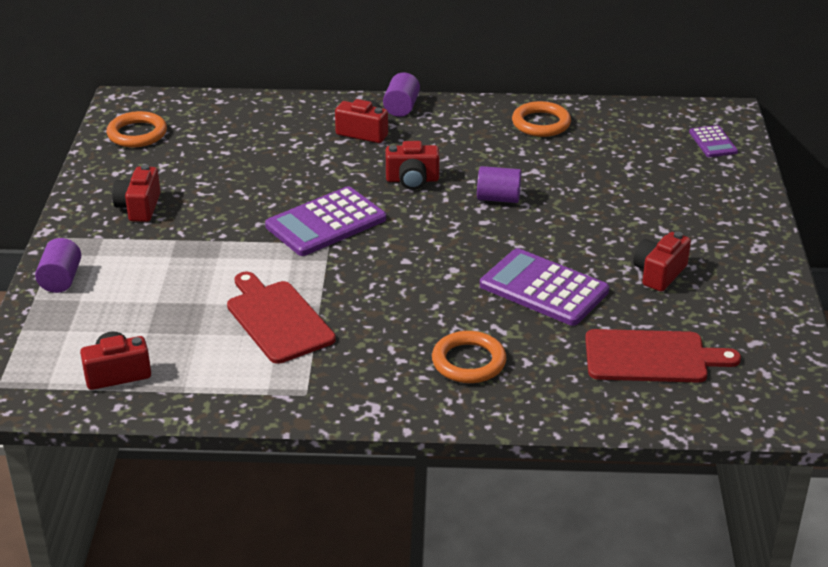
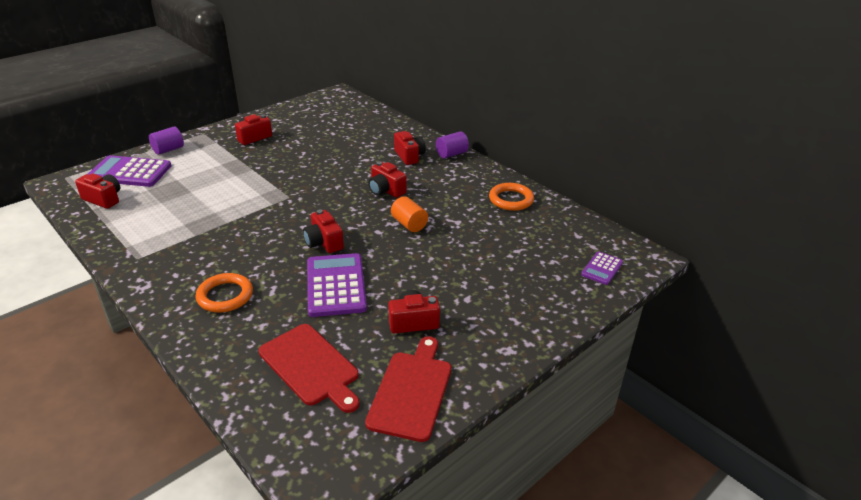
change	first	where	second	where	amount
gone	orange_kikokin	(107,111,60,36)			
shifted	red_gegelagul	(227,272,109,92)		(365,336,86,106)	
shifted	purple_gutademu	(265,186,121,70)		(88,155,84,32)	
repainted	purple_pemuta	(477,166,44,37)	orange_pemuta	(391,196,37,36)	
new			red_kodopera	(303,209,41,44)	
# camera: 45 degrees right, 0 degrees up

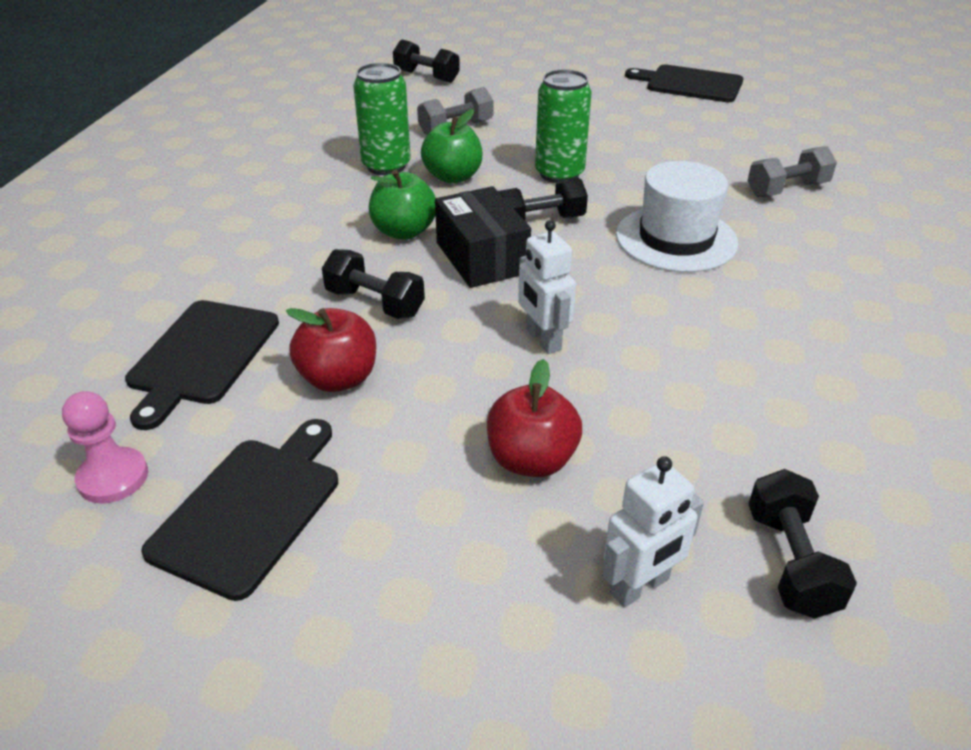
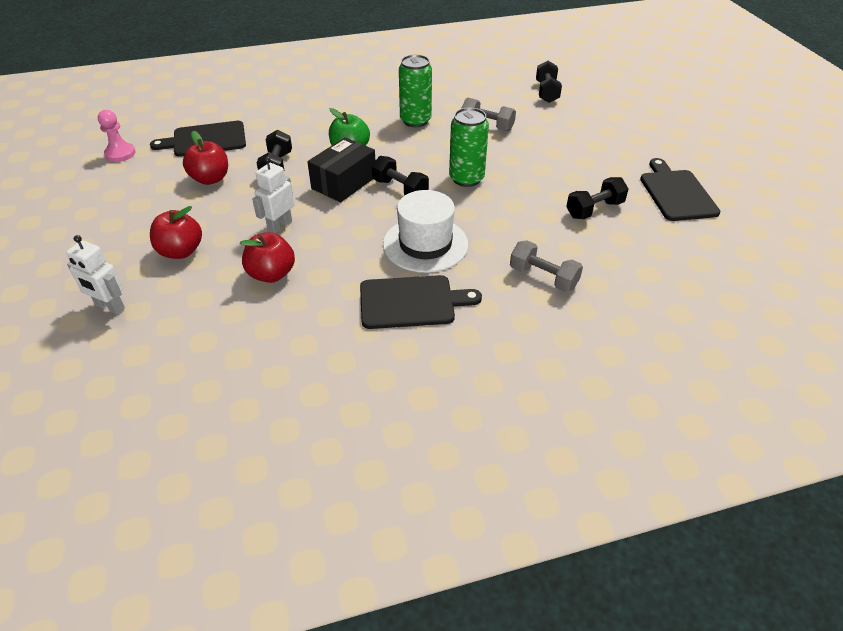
change	first	where	second	where	amount
shifted	black_gegelagul	(141,419,197,182)		(360,275,122,54)	
gone	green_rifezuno	(421,109,62,75)			
shifted	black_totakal	(748,469,109,150)		(566,177,62,42)	
new			red_rifezuno	(240,232,55,51)	
# camera: 60 degrees right, 5 degrees up

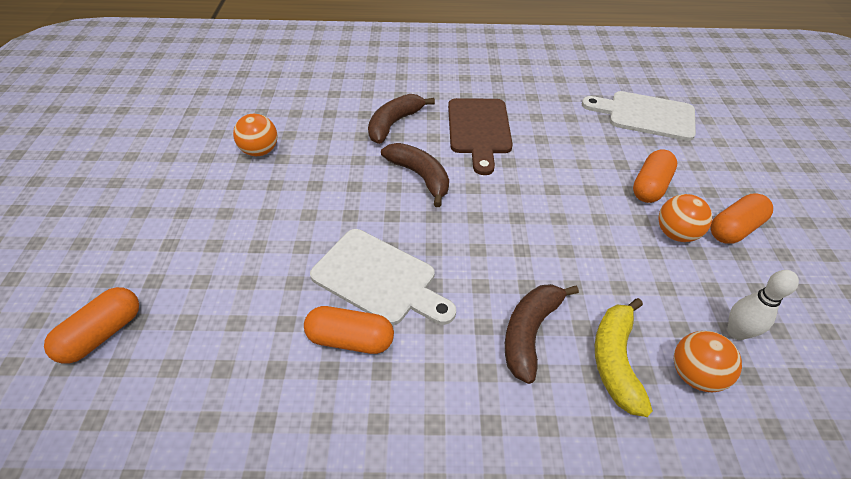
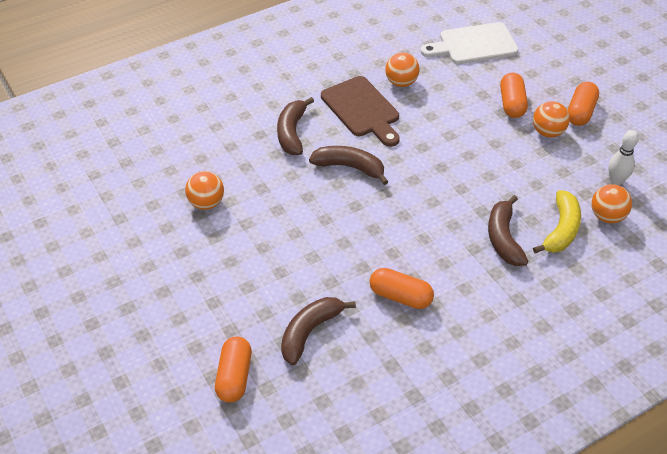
change	first	where	second	where	amount
rotated	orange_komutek	(304,306,90,48)		(370,268,64,41)	45 degrees clockwise
gone	white_gegelagul	(310,229,146,96)			
rotated	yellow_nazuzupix	(595,298,58,119)		(533,190,48,63)	135 degrees counterclockwise
new			brown_nazuzupix	(281,297,75,68)	
new			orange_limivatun	(385,53,35,34)	
# camera: 30 degrees left, 0 degrees up

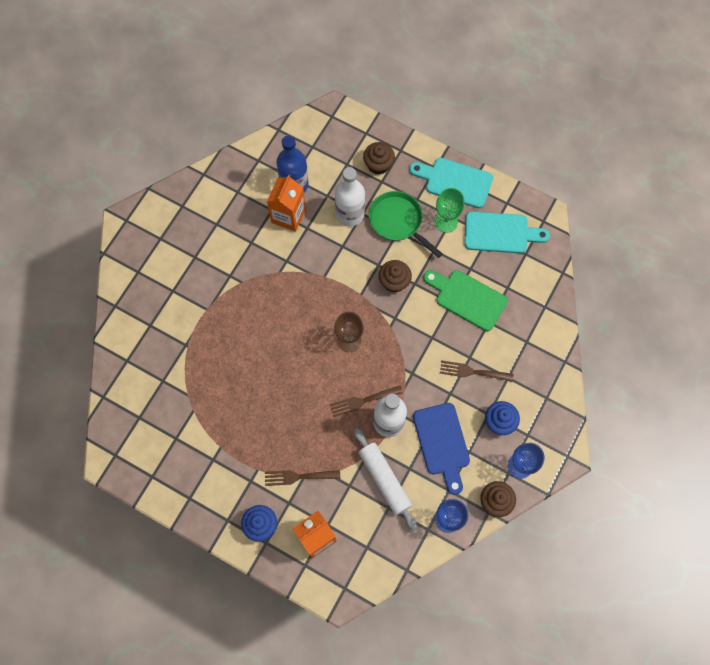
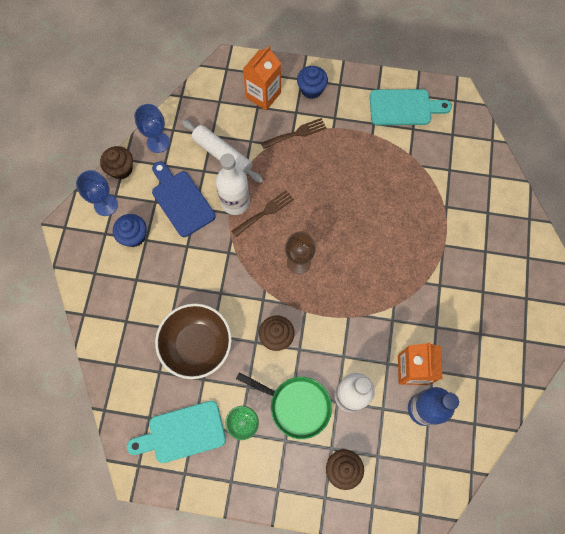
change	first	where	second	where	amount
shifted	turquoise_gegelagul	(409,158,84,50)		(370,89,82,36)	
swapped	green_gegelagul	(423,270,85,61)	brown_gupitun	(155,303,77,76)	
gone	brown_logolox	(440,360,73,22)			
# camera: 160 degrees right, 0 degrees up

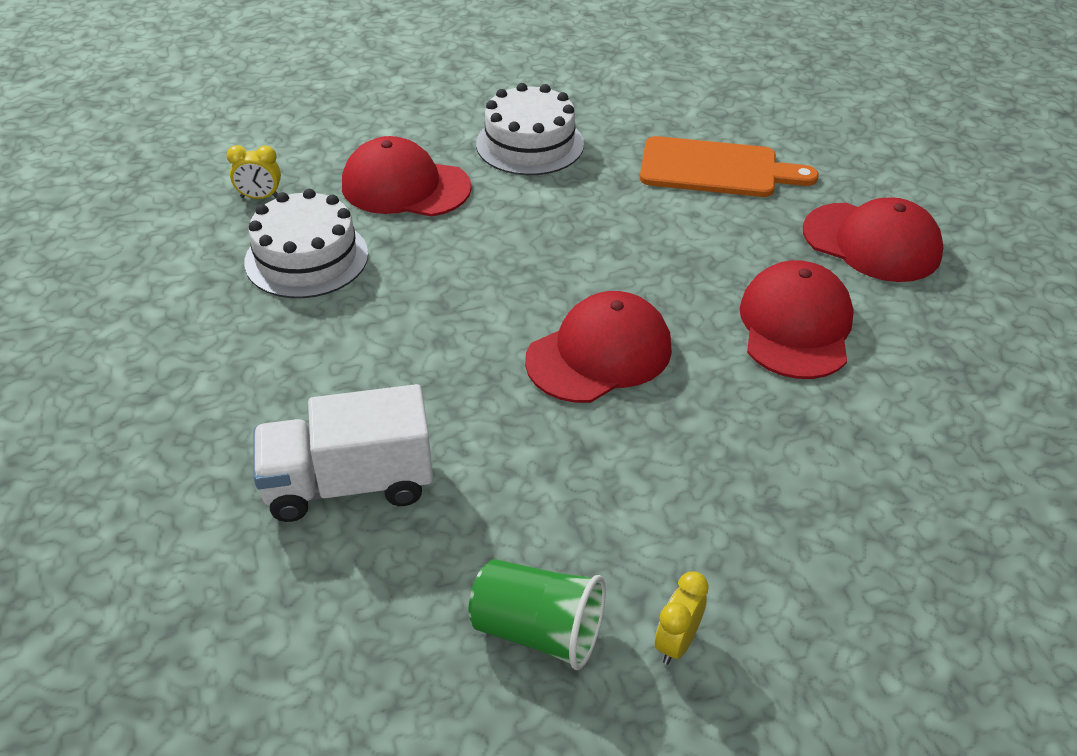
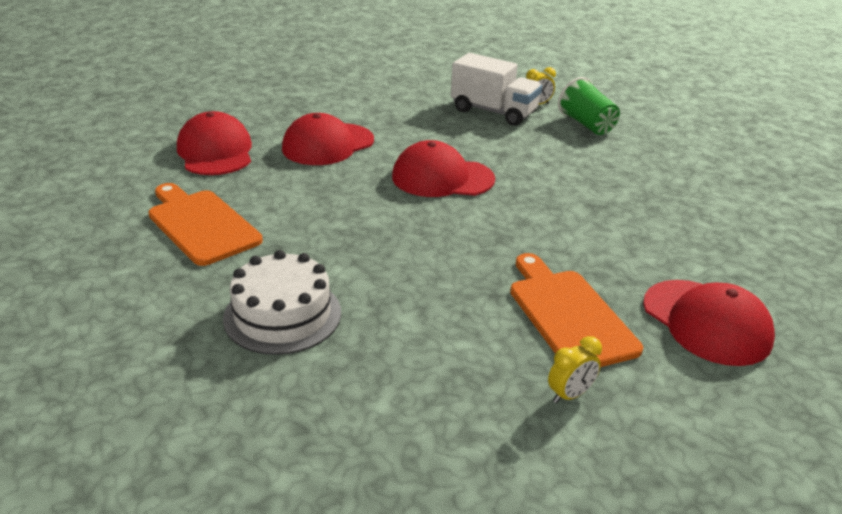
change	first	where	second	where	amount
rotated	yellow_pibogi	(227,145,54,54)		(548,336,54,67)	105 degrees clockwise
swapped	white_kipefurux	(244,189,124,109)	orange_gegelagul	(510,253,133,114)	
shifted	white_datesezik	(254,384,179,138)		(451,53,91,73)	
shifted	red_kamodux	(342,136,129,81)		(643,280,132,86)	
# camera: 140 degrees left, 10 degrees down

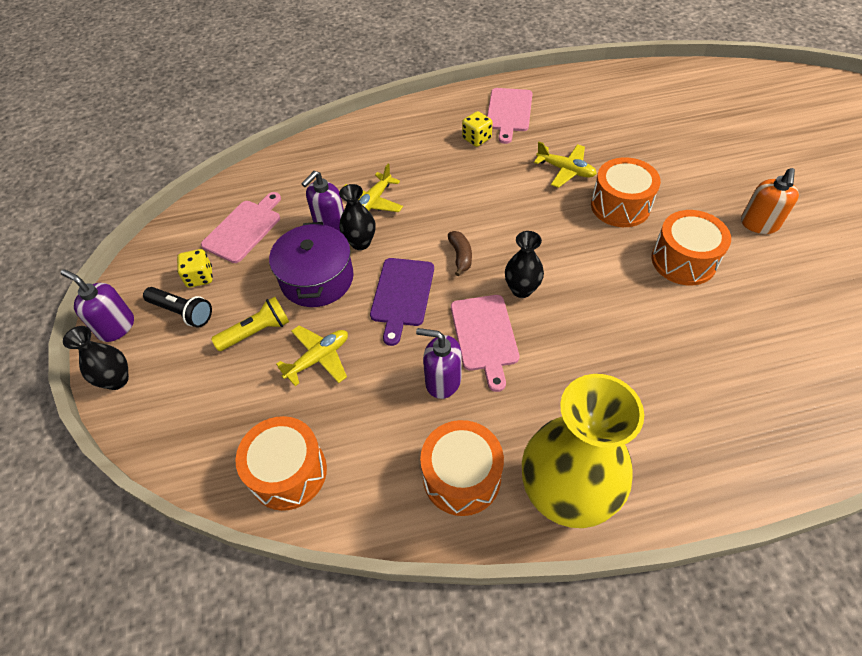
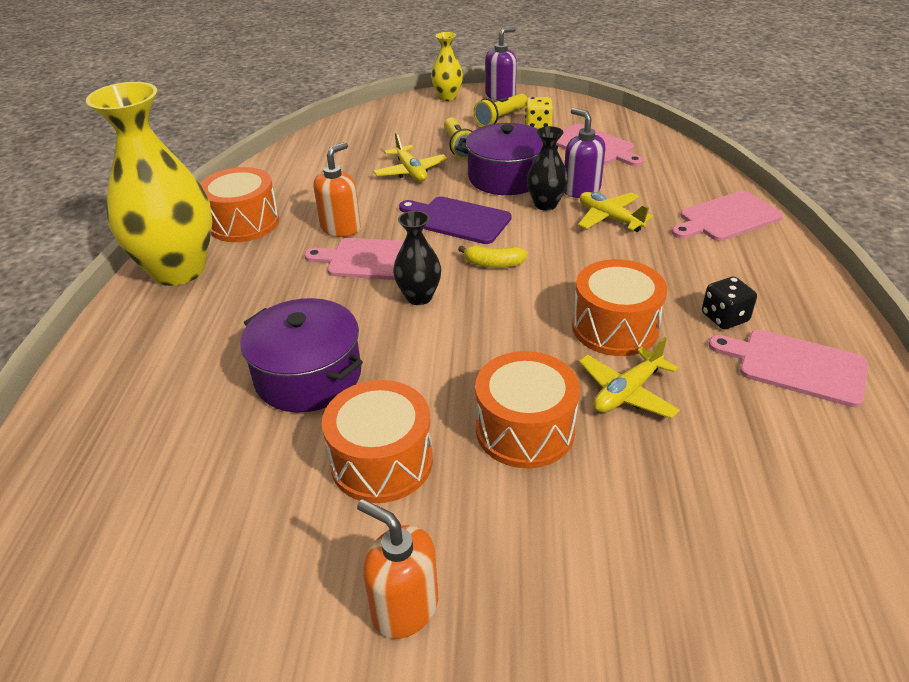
change	first	where	second	where	amount
repainted	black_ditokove	(63,326,66,64)	yellow_ditokove	(431,32,32,69)	
repainted	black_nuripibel	(143,287,69,40)	yellow_nuripibel	(473,94,55,33)	
shifted	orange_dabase	(235,416,92,95)		(572,259,95,97)	
repainted	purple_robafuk	(416,328,46,71)	orange_robafuk	(313,142,48,95)	
repainted	brown_nazuzupix	(448,231,24,45)	yellow_nazuzupix	(458,245,69,23)	
repainted	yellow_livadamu	(462,111,31,36)	black_livadamu	(702,277,55,52)	
new			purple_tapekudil	(240,298,123,114)	
new			pink_gegelagul	(672,191,111,50)	
# camera: 105 degrees right, 15 degrees down

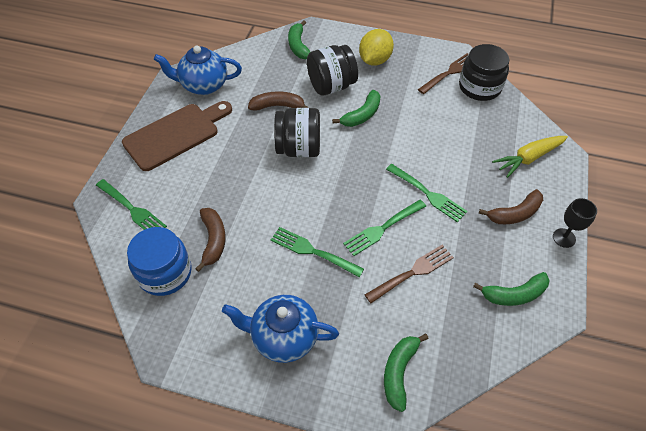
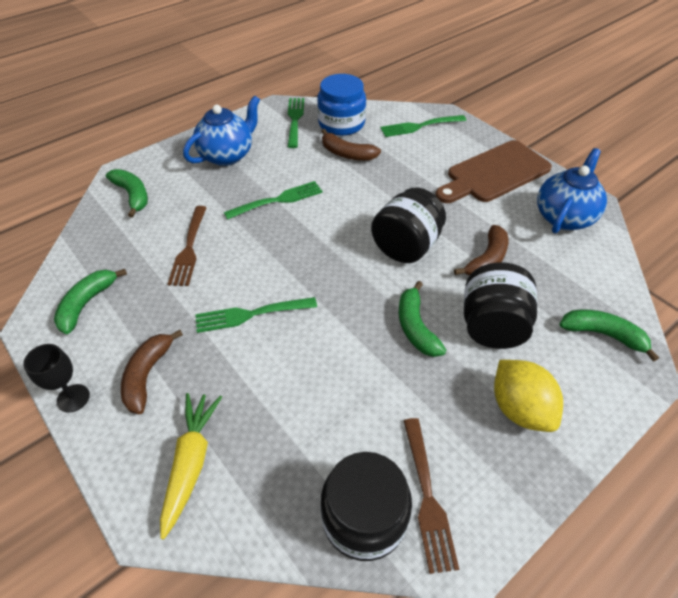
change	first	where	second	where	amount
rotated	brown_gegelagul	(122,101,110,70)		(435,140,117,63)	60 degrees clockwise
shifted	green_logolox	(343,200,83,56)		(288,98,16,50)	
# camera: 125 degrees right, 5 degrees down

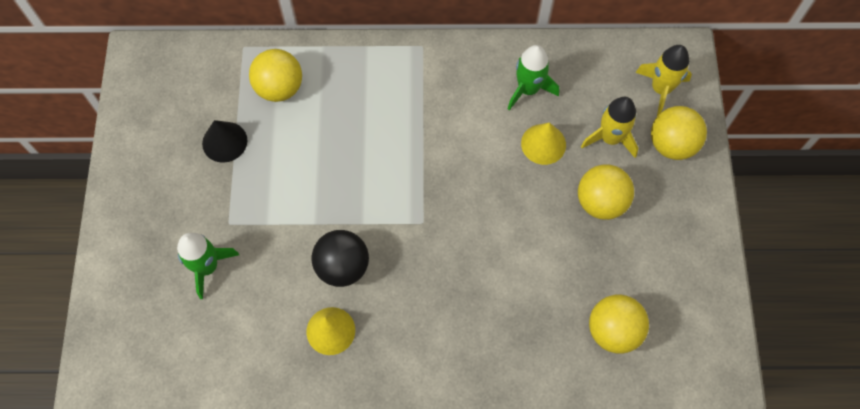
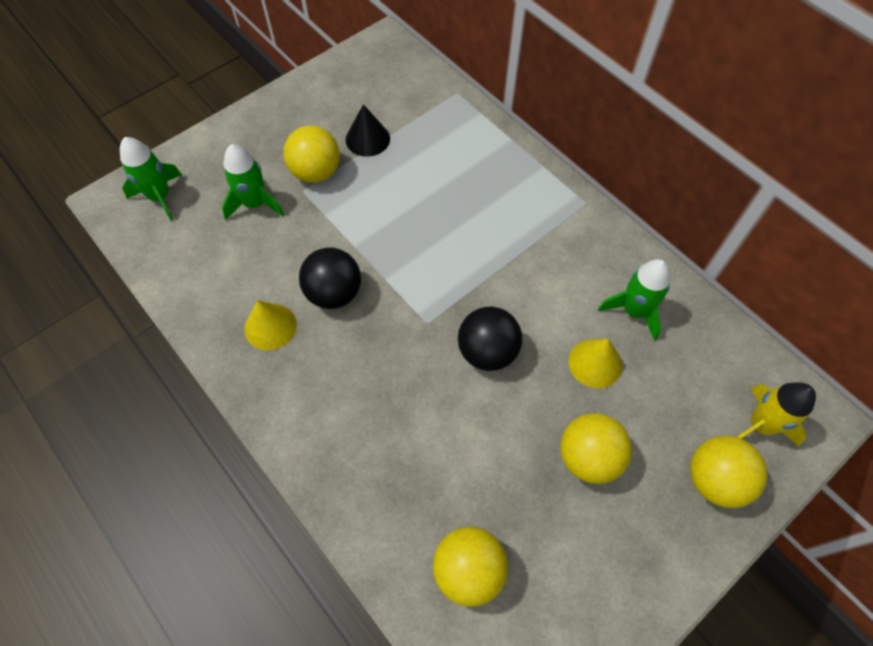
change	first	where	second	where	amount
shifted	yellow_limivatun	(249,49,53,53)		(283,126,57,57)	
gone	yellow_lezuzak	(581,97,57,61)			
new			green_lezuzak	(120,137,62,84)	
new			black_limivatun	(458,306,64,65)	
# camera: 50 degrees right, 5 degrees down

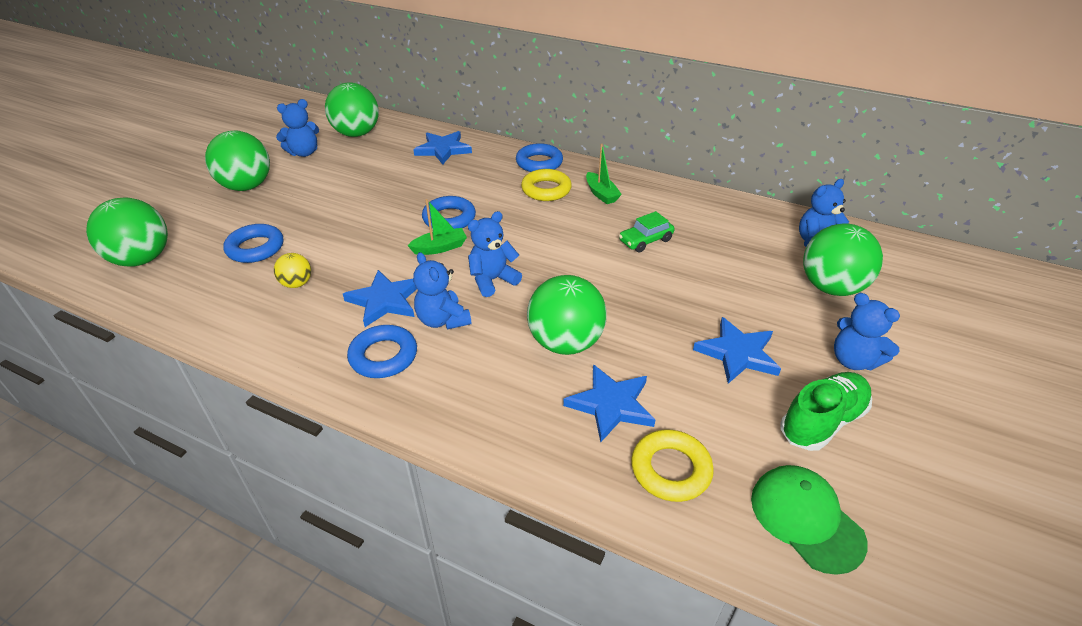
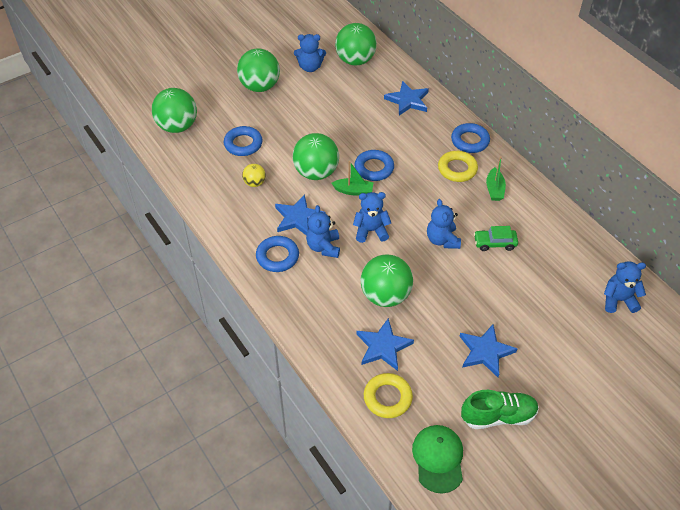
change	first	where	second	where	amount
shifted	green_limivatun	(803,223,80,73)		(293,133,46,47)	
shifted	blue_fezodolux	(834,293,66,77)		(427,199,34,50)	
# camera: 30 degrees right, 10 degrees up

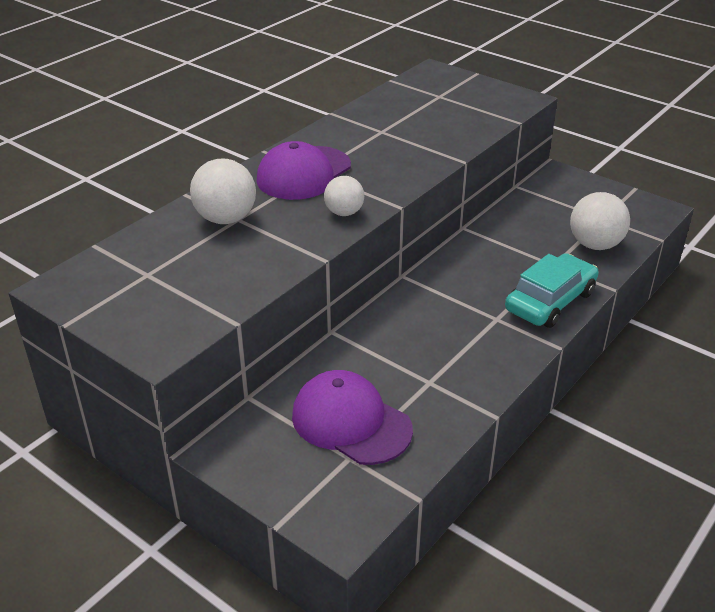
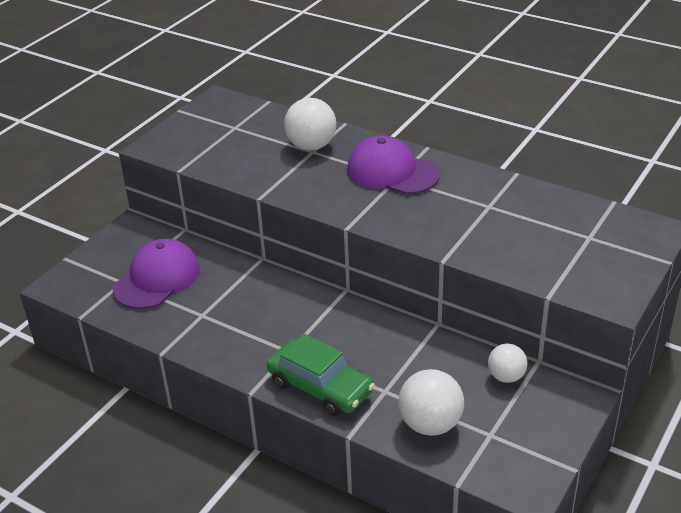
change	first	where	second	where	amount
shifted	white_limivatun	(324,176,40,40)		(488,344,39,39)	
repainted	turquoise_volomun	(505,253,94,75)	green_volomun	(267,334,108,82)	
# camera: 85 degrees right, 0 degrees up

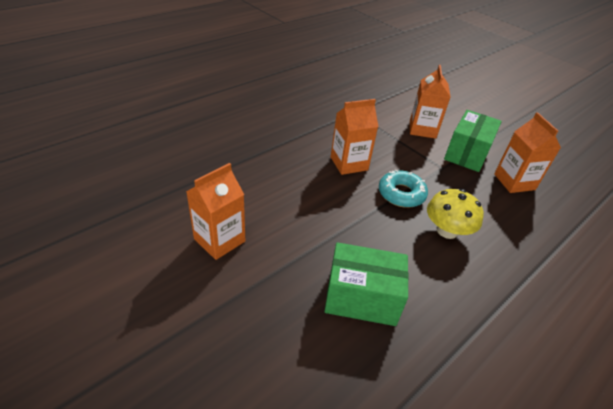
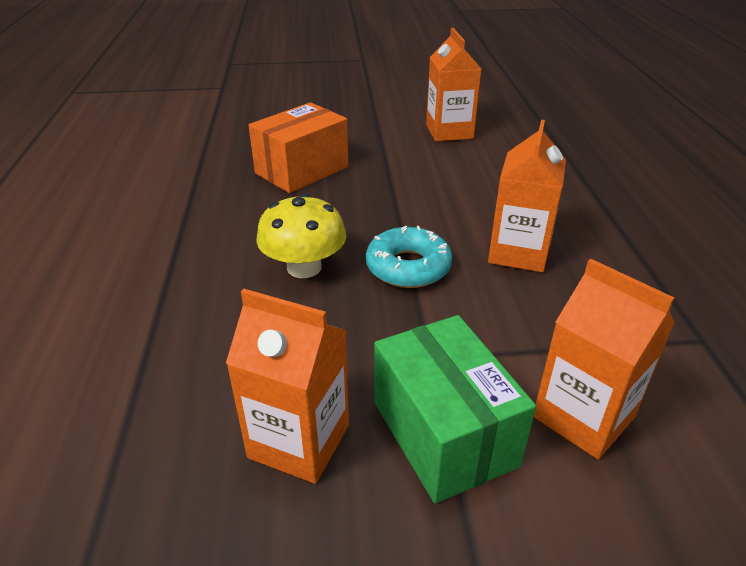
change	first	where	second	where	amount
repainted	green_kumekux	(324,242,85,84)	orange_kumekux	(248,102,101,91)	
# camera: 130 degrees right, 5 degrees down

